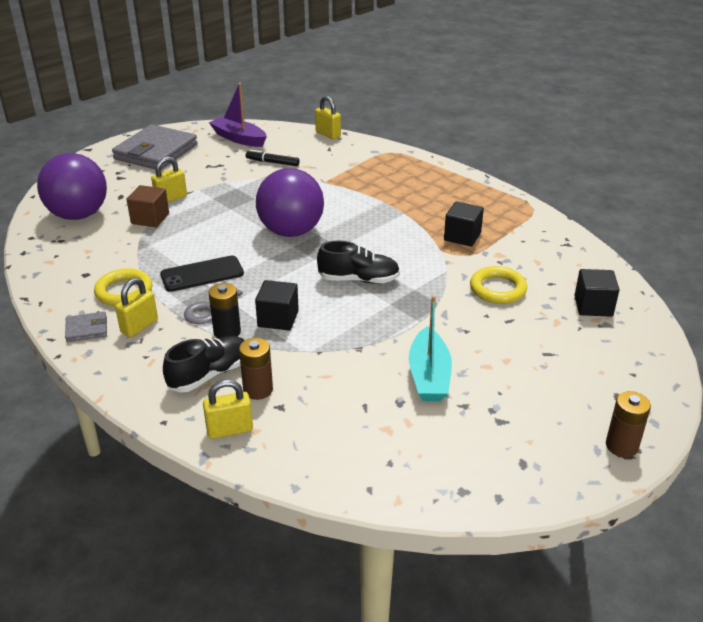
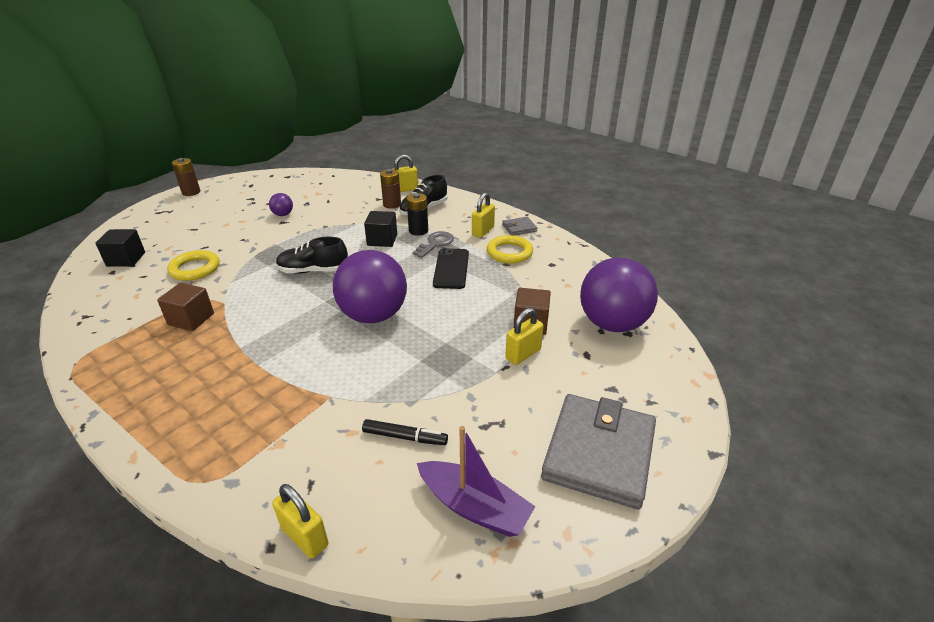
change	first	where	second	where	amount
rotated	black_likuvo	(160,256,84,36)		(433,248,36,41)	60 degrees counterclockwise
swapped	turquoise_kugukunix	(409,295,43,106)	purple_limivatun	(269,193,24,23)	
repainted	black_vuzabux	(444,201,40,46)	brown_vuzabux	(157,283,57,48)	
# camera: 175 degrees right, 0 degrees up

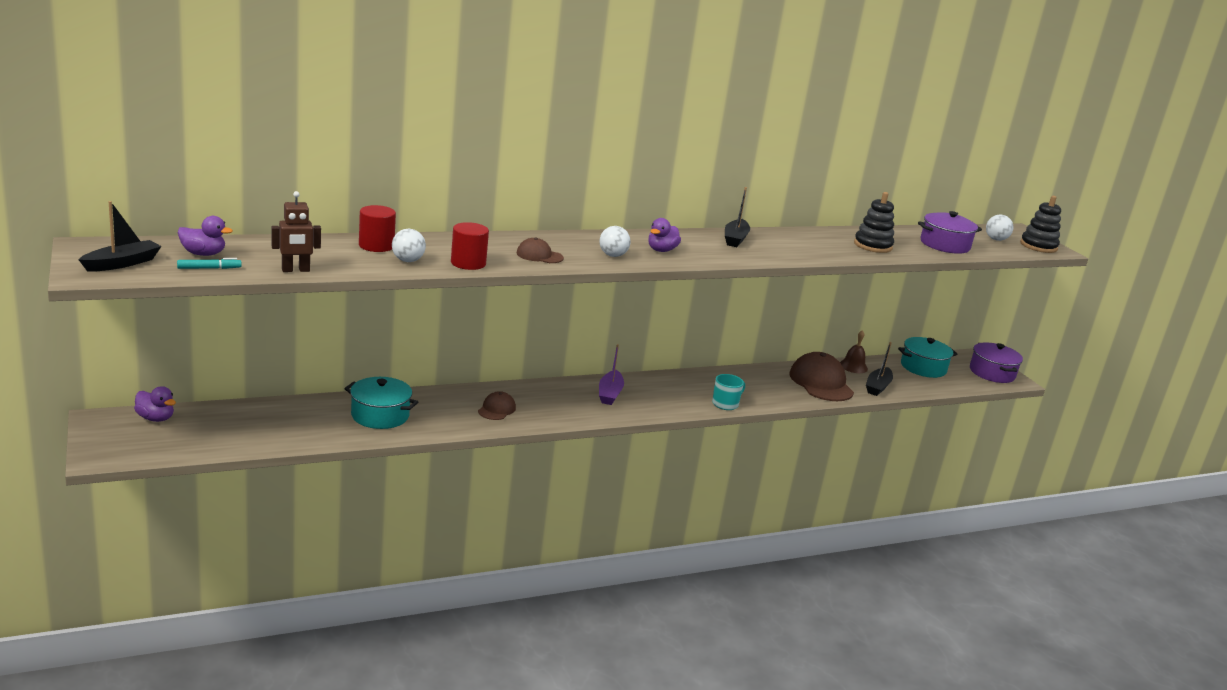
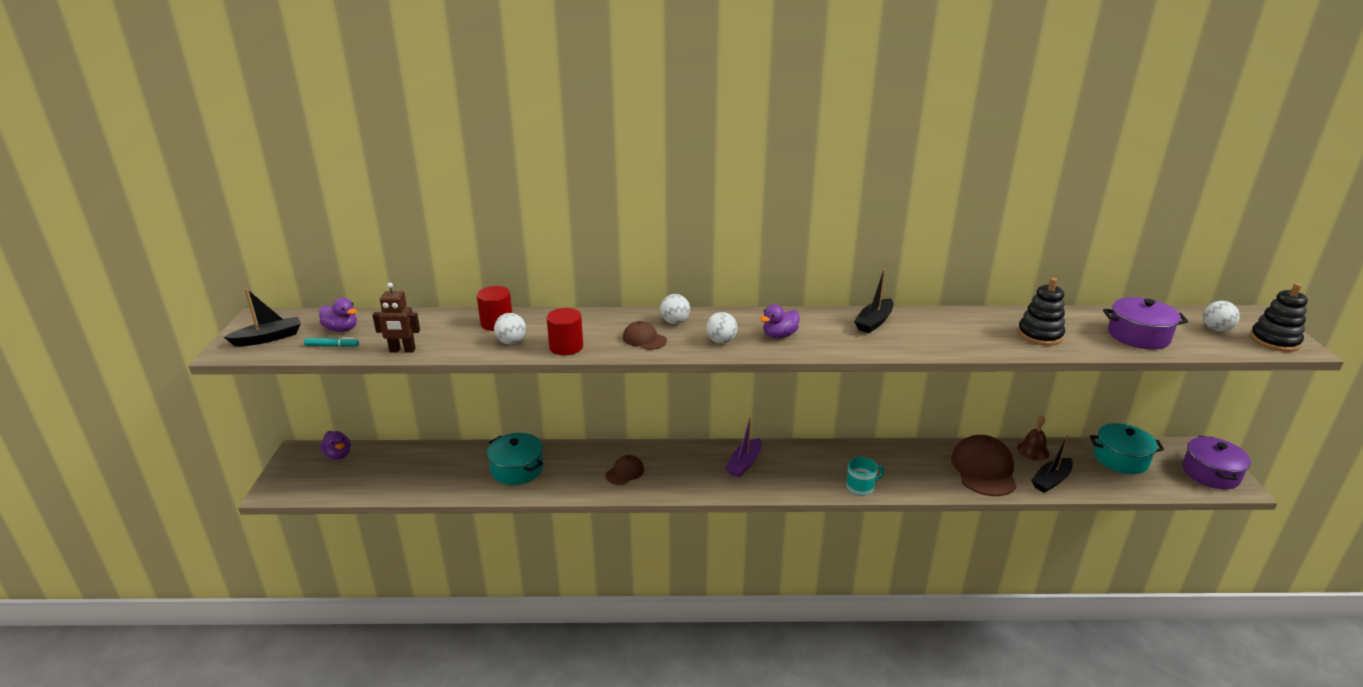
change	first	where	second	where	amount
new			white_limivatun	(660,294,30,30)	
# camera: 25 degrees right, 5 degrees up

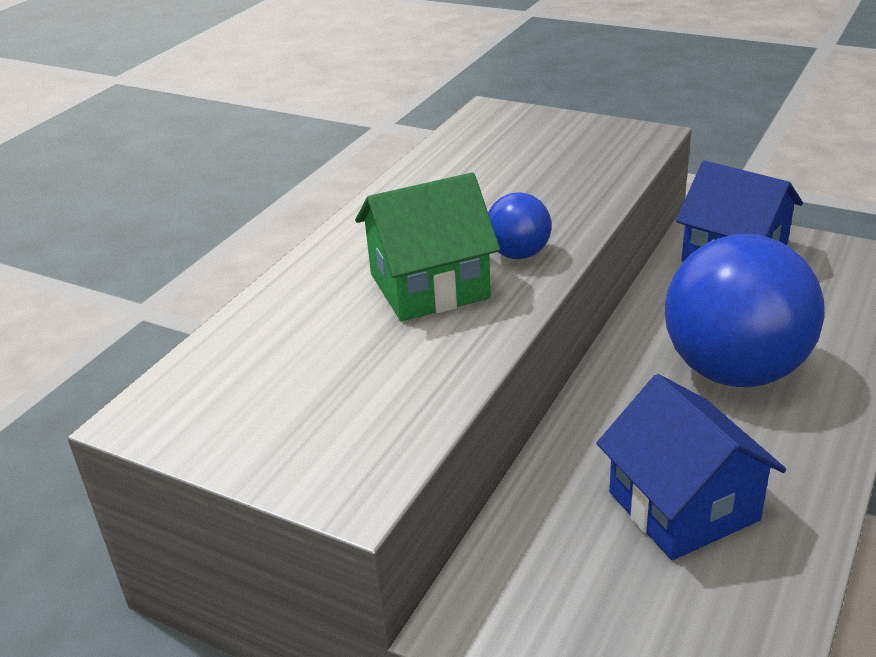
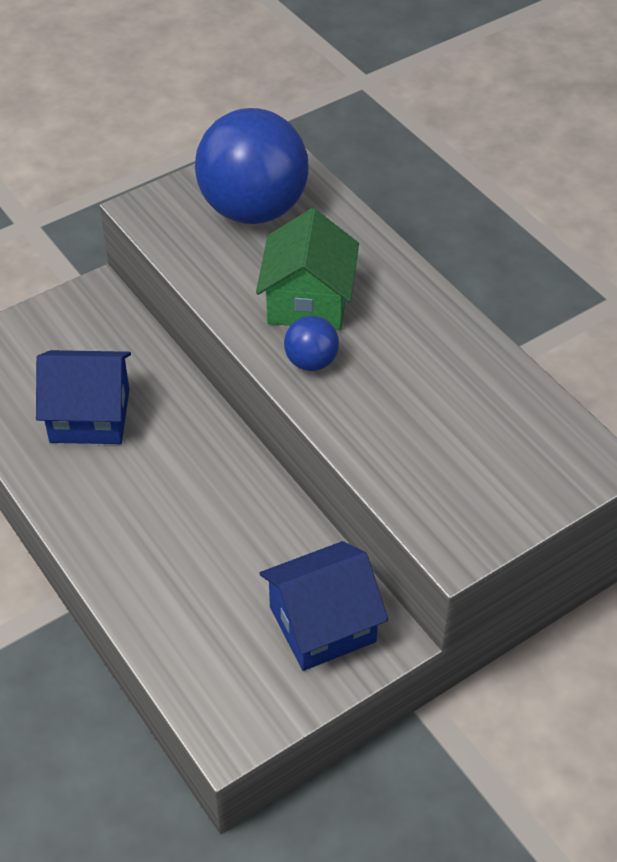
change	first	where	second	where	amount
shifted	blue_limivatun	(665,234,160,153)		(195,108,114,116)	
# camera: 115 degrees right, 15 degrees up

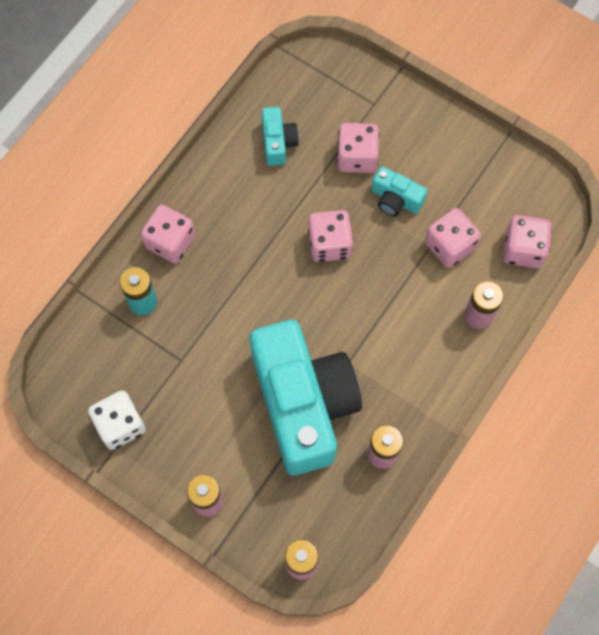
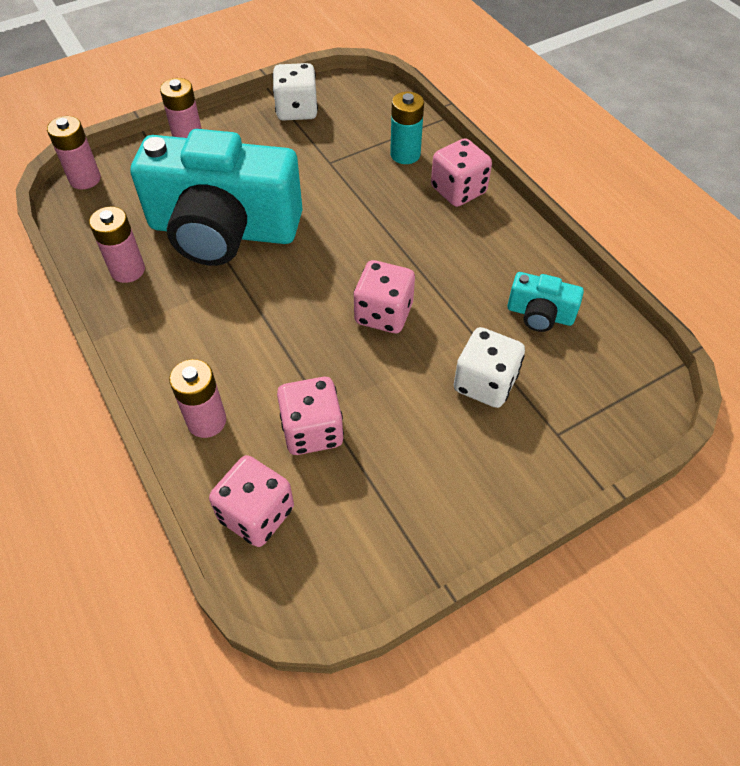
change	first	where	second	where	amount
repainted	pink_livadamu	(337,123,43,50)	white_livadamu	(454,327,71,81)	
gone	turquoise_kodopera	(371,166,56,50)			
# camera: 115 degrees right, 15 degrees down

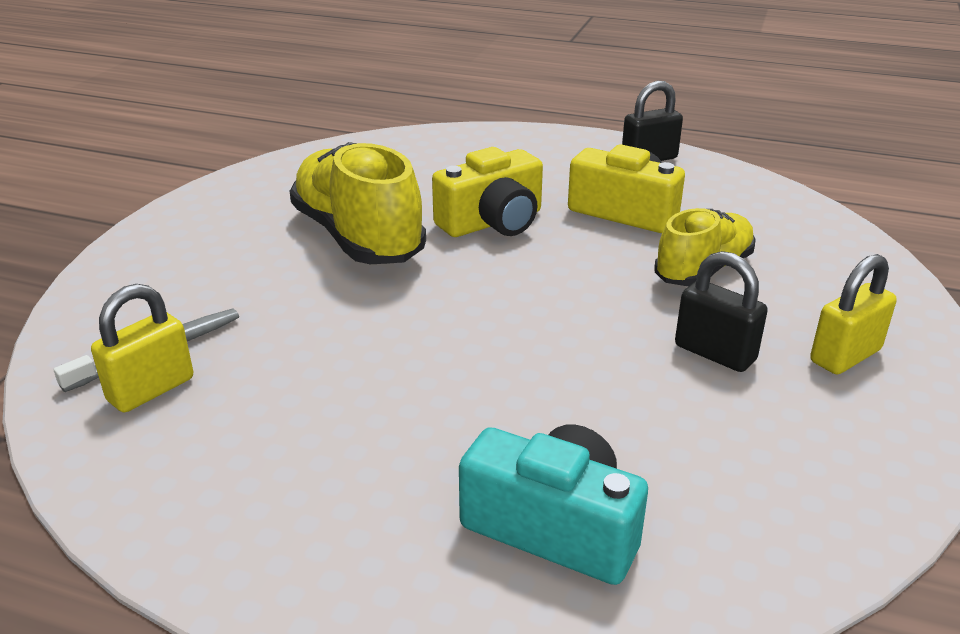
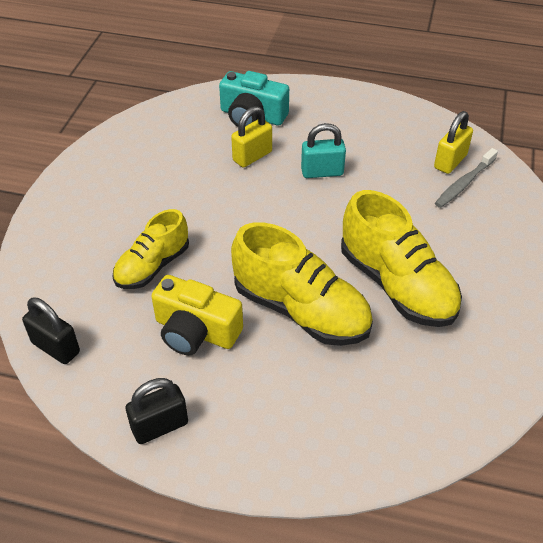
change	first	where	second	where	amount
swapped	yellow_kodopera	(432,147,111,90)	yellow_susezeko	(231,222,142,124)	
shifted	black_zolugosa	(675,251,93,121)		(22,298,58,66)	
shifted	yellow_zolugosa	(810,254,87,120)		(231,106,41,61)	
new			turquoise_zolugosa	(301,123,45,55)	
# camera: 175 degrees right, 15 degrees up

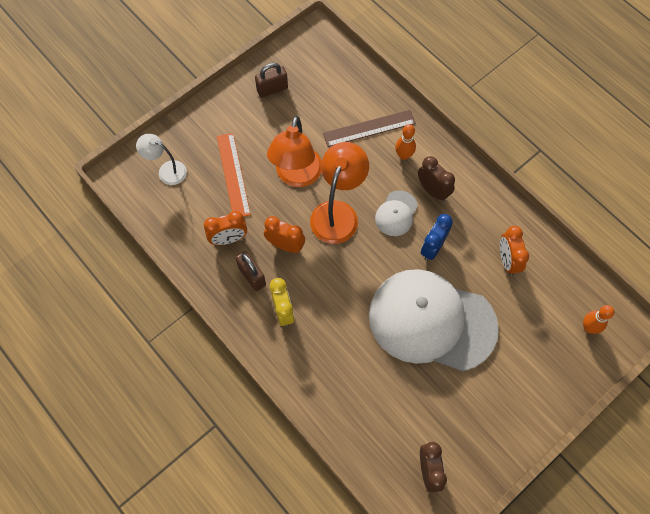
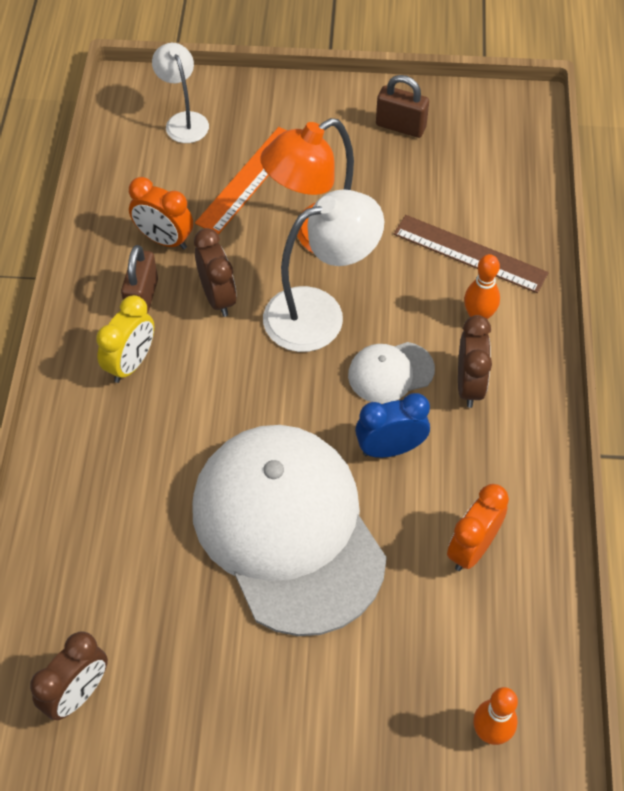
change	first	where	second	where	amount
repainted	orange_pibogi	(264,216,41,37)	brown_pibogi	(194,228,43,89)	
repainted	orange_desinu	(310,142,59,102)	white_desinu	(263,189,121,163)	
# camera: 45 degrees right, 10 degrees down

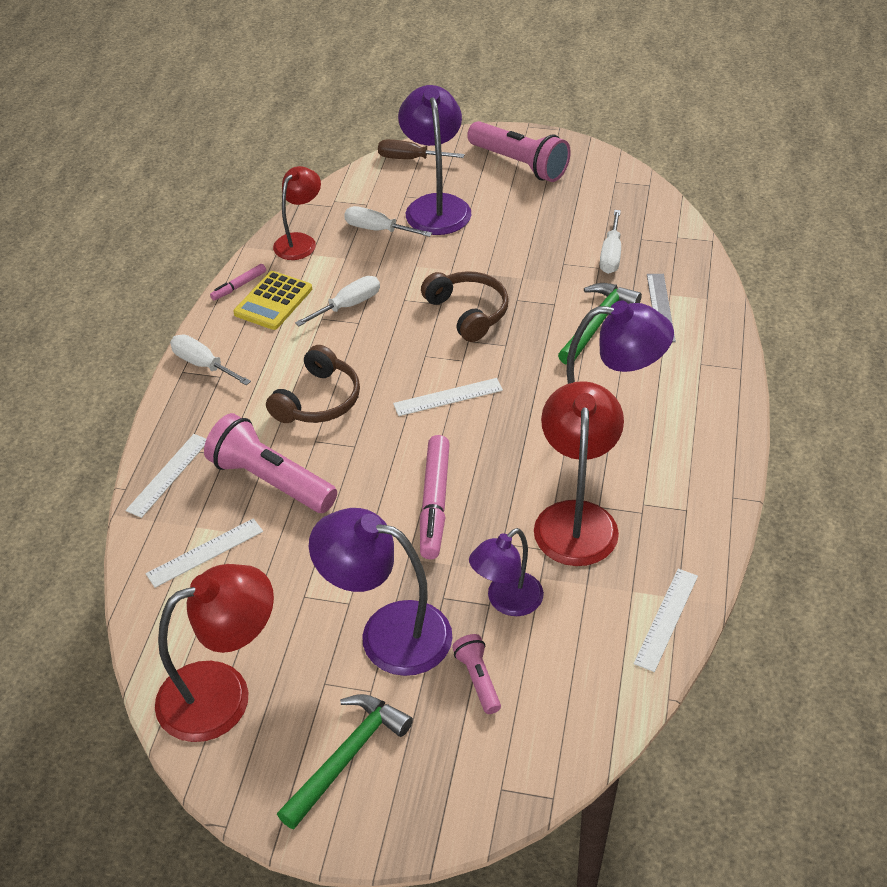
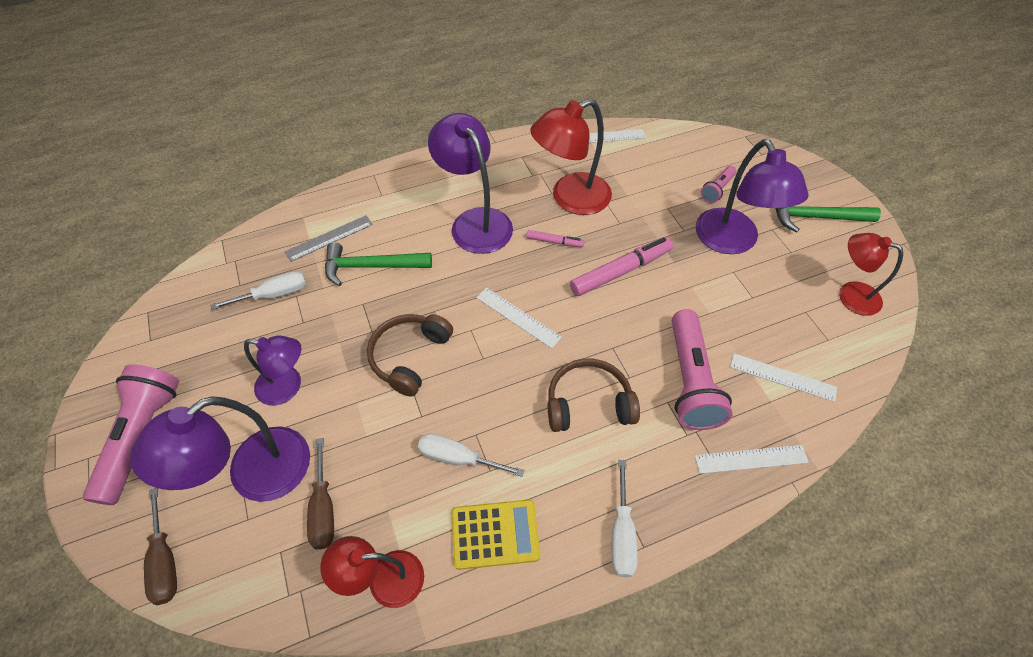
change	first	where	second	where	amount
scaled	red_desinu	(155,564,119,178)		(839,233,64,83)	x0.63
shifted	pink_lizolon	(210,264,56,36)		(526,230,59,17)	
repainted	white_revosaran	(344,206,88,31)	brown_revosaran	(307,438,27,111)	
shifted	purple_desinu	(469,528,75,88)		(244,336,57,70)	
# camera: 125 degrees left, 10 degrees up

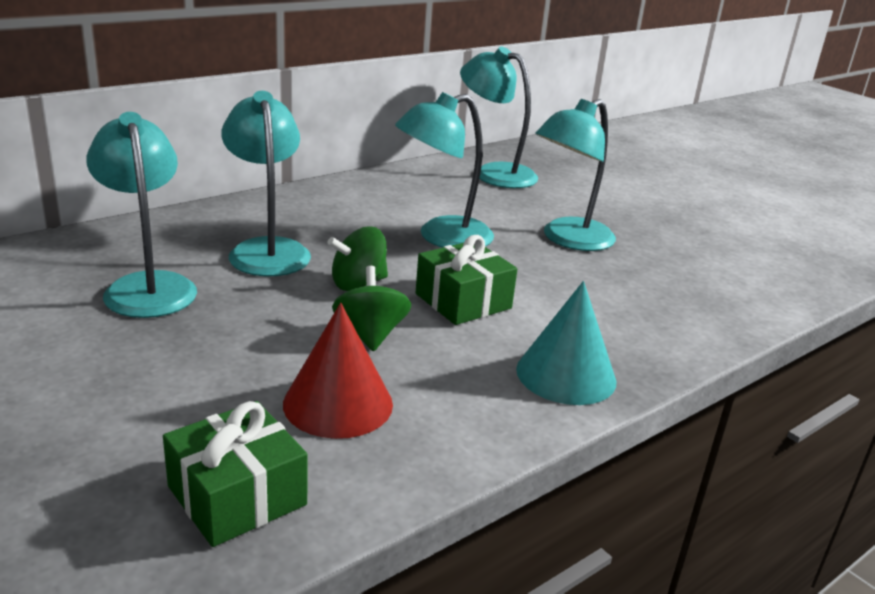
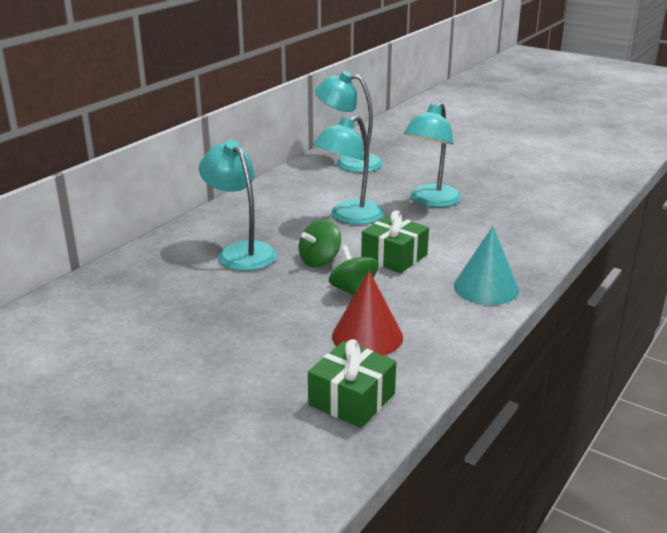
change	first	where	second	where	amount
gone	turquoise_desinu	(87,112,110,206)			
# camera: 15 degrees left, 0 degrees up

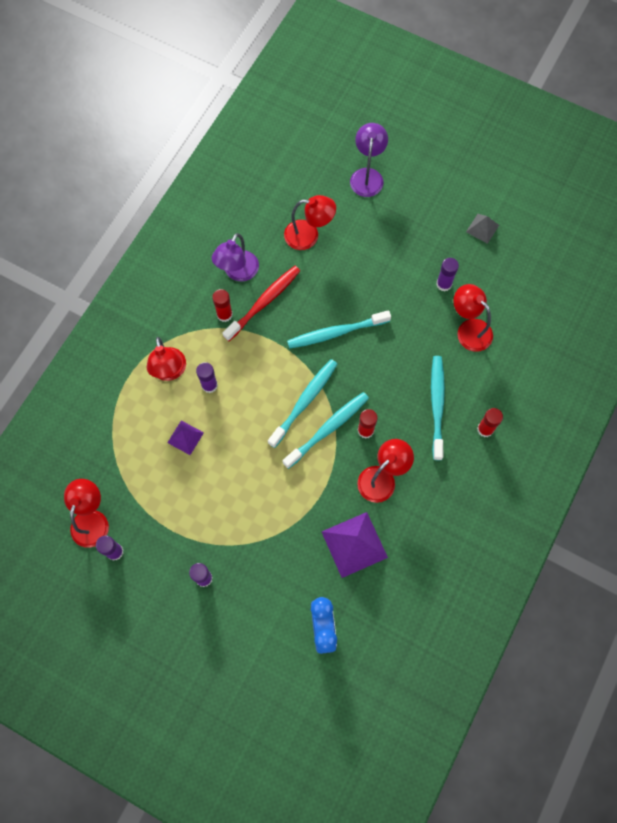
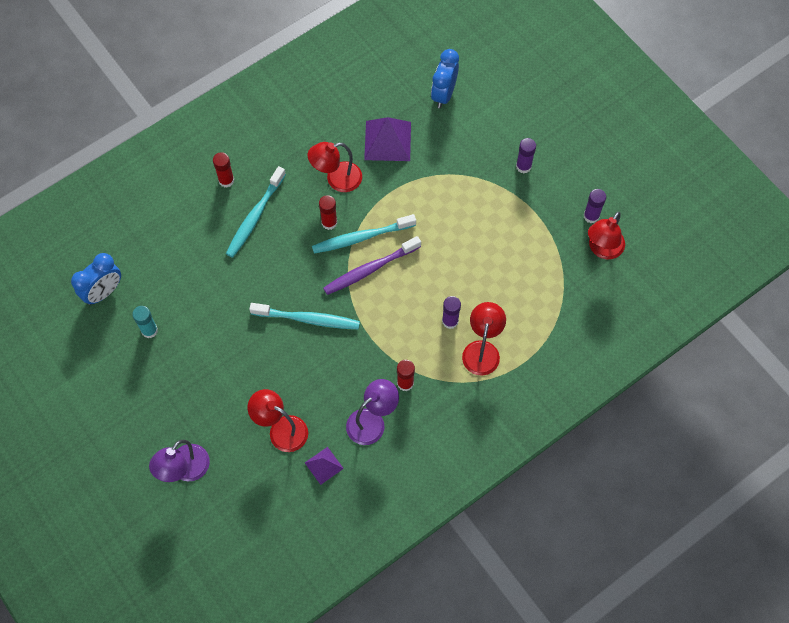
change	first	where	second	where	amount
shifted	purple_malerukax	(167,420,37,35)		(305,447,39,38)	
gone	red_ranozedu	(223,266,77,75)			
repainted	turquoise_ranozedu	(268,359,69,89)	purple_ranozedu	(323,236,98,59)	
gone	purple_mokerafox	(436,258,23,34)			
gone	red_desinu	(453,284,40,68)			
gone	grey_malerukax	(466,214,33,30)			
new			blue_pibogi	(71,253,50,52)	
new			turquoise_mokerafox	(132,306,26,32)	
# camera: 155 degrees left, 5 degrees down

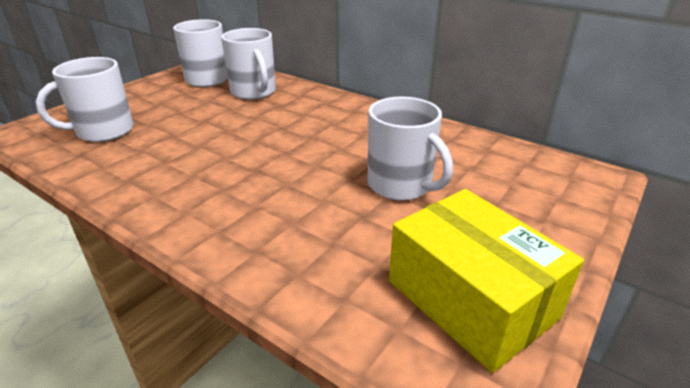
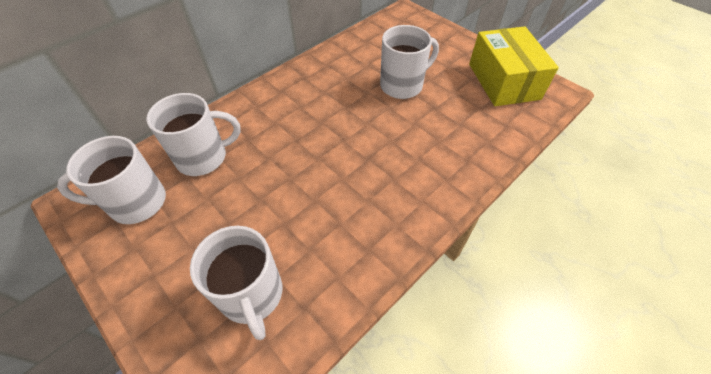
change	first	where	second	where	amount
rotated	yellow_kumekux	(389,189,195,184)		(469,26,90,80)	75 degrees counterclockwise
# camera: 80 degrees left, 20 degrees up

